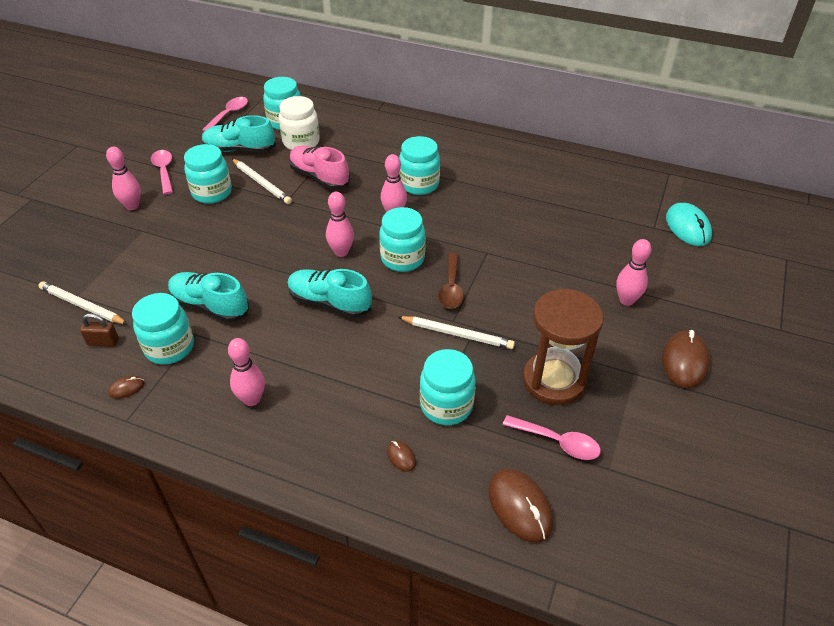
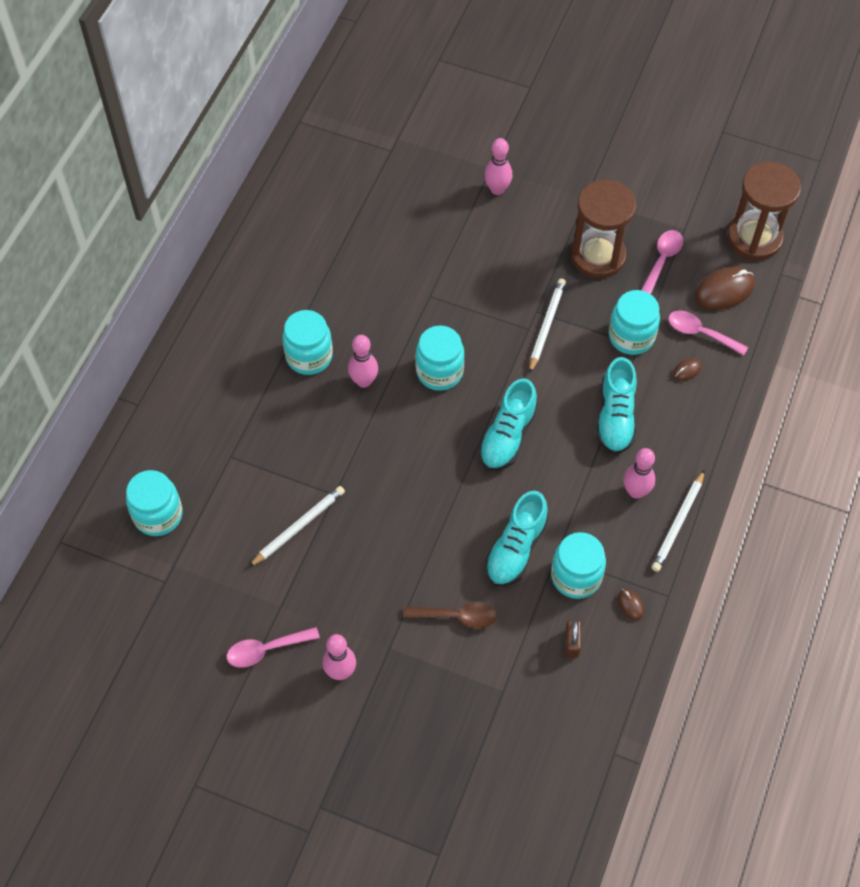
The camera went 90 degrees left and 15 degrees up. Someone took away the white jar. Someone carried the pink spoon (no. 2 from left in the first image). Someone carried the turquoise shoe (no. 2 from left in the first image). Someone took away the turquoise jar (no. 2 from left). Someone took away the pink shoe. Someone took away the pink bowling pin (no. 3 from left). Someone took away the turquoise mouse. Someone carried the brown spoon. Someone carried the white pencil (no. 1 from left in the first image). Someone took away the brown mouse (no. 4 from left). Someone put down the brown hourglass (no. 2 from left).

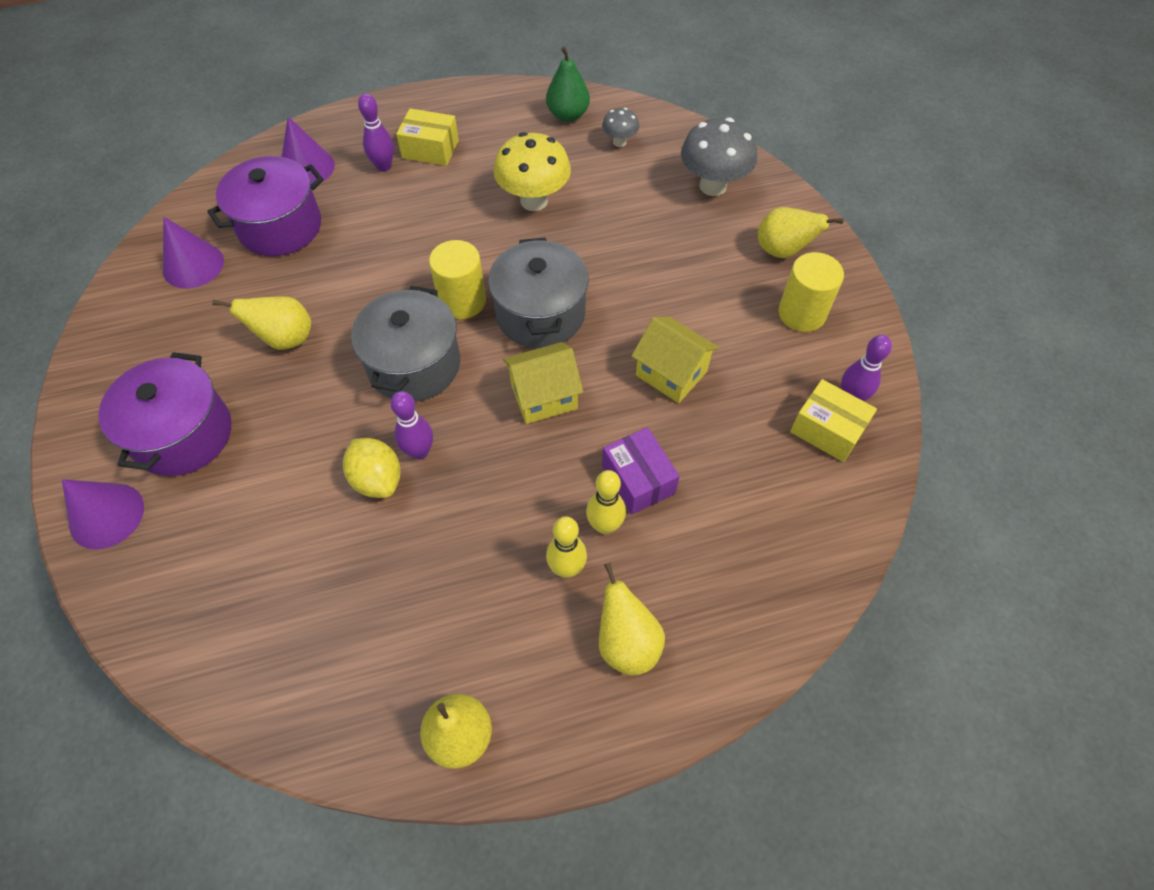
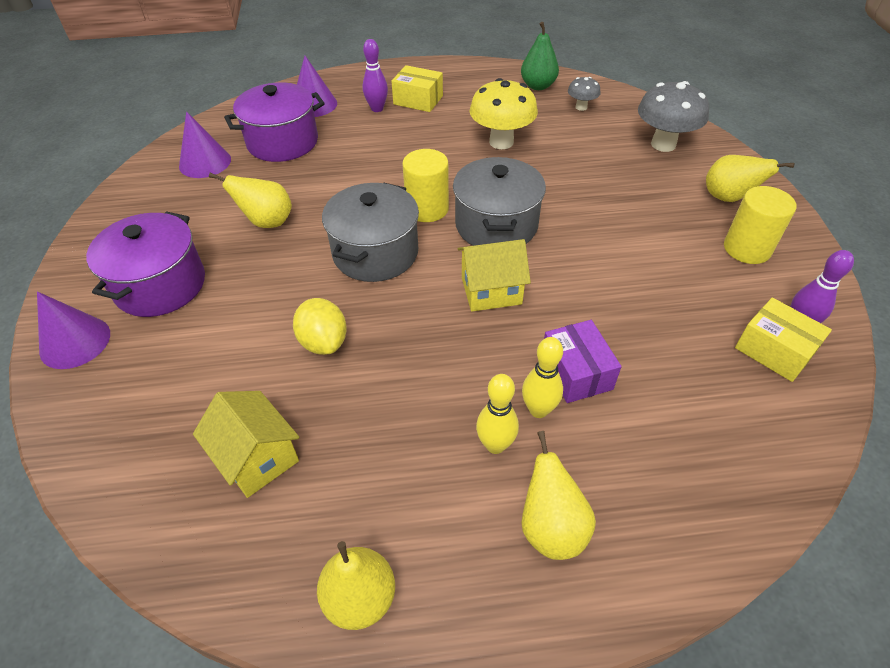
The camera went 10 degrees right and 10 degrees down. Someone carried the yellow house (no. 2 from left in the first image). Someone took away the purple bowling pin (no. 2 from left).

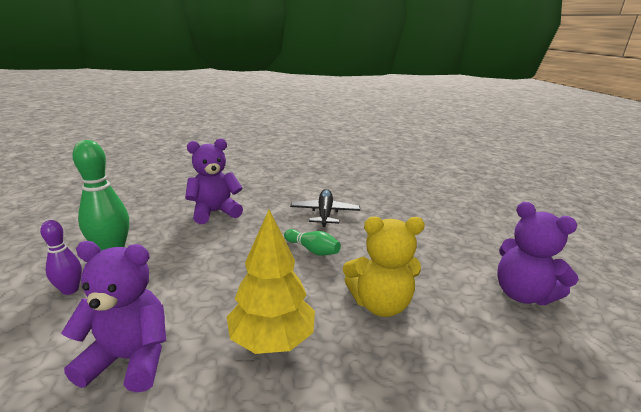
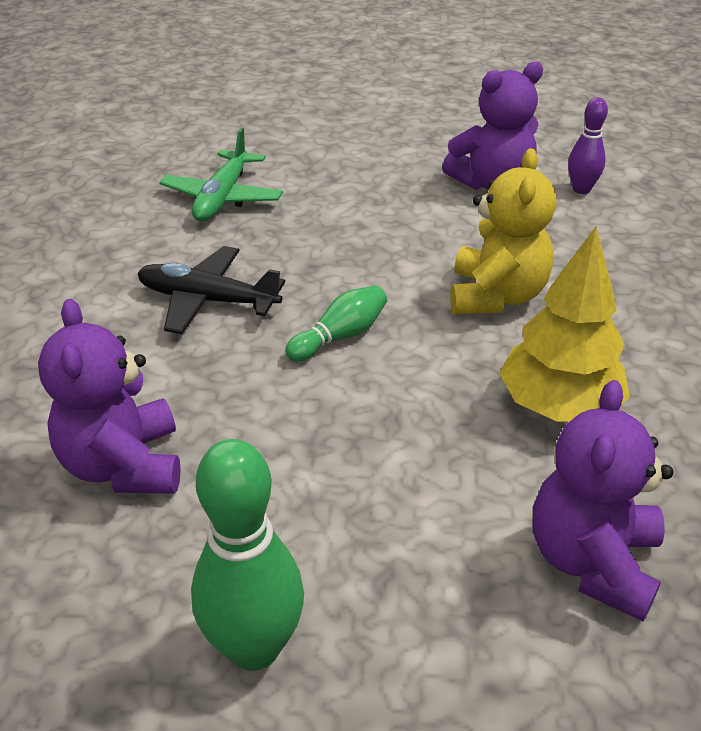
The camera went 75 degrees left and 15 degrees up. Someone carried the purple bowling pin. Someone put down the green plane.

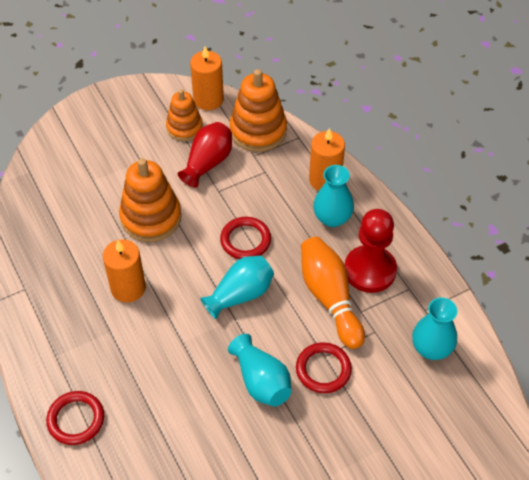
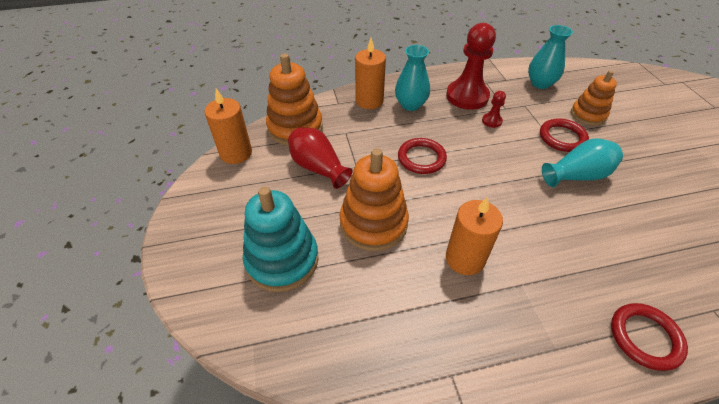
The camera went 75 degrees left and 5 degrees down. Someone carried the orange stacking toy (no. 2 from left in the first image). Someone swapped the orange bowling pin for the red pawn (no. 2 from left). Someone took away the turquoise vase (no. 1 from left). Someone put down the turquoise stacking toy.

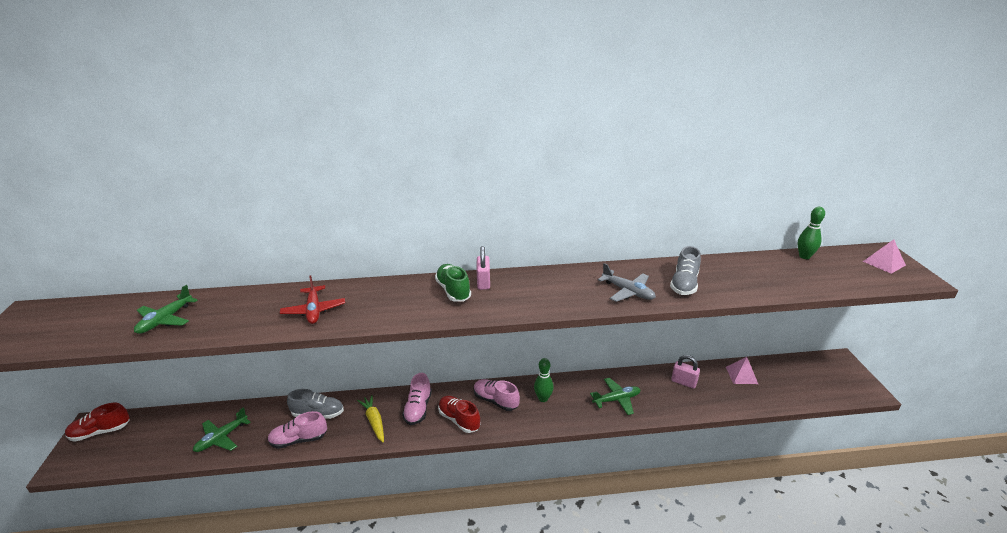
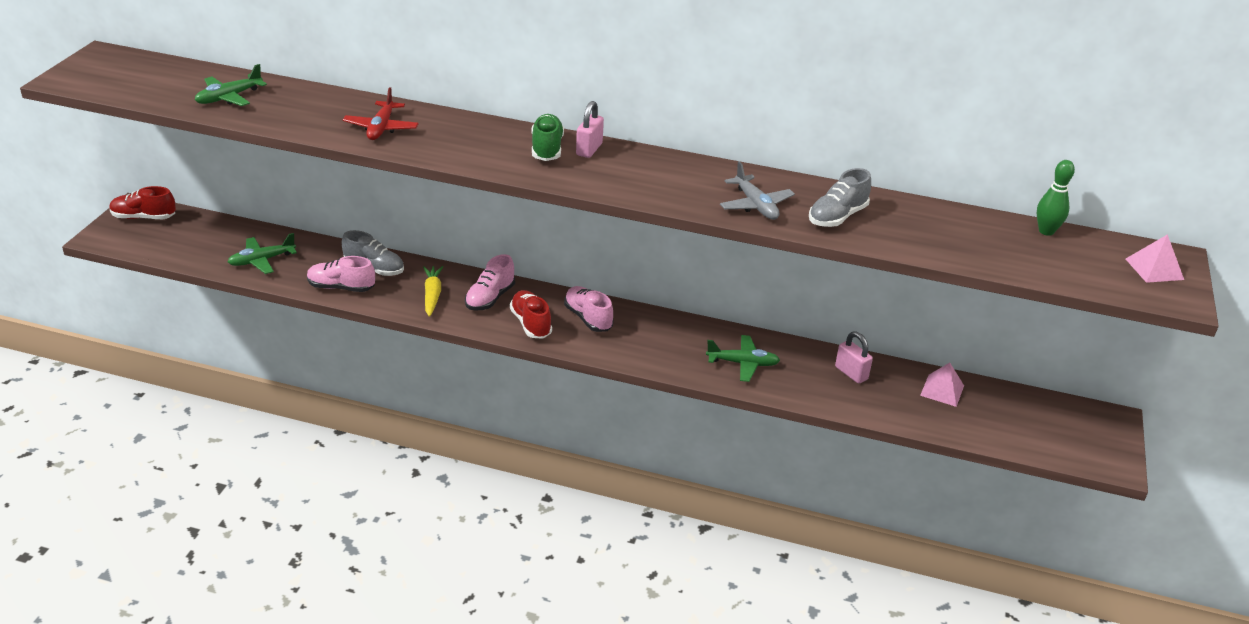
The camera went 20 degrees right and 5 degrees up. Someone took away the green bowling pin (no. 1 from left).

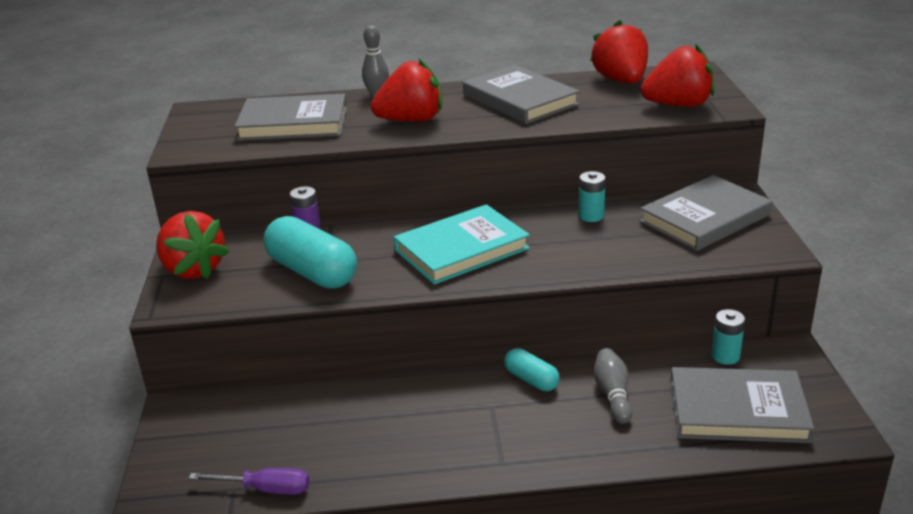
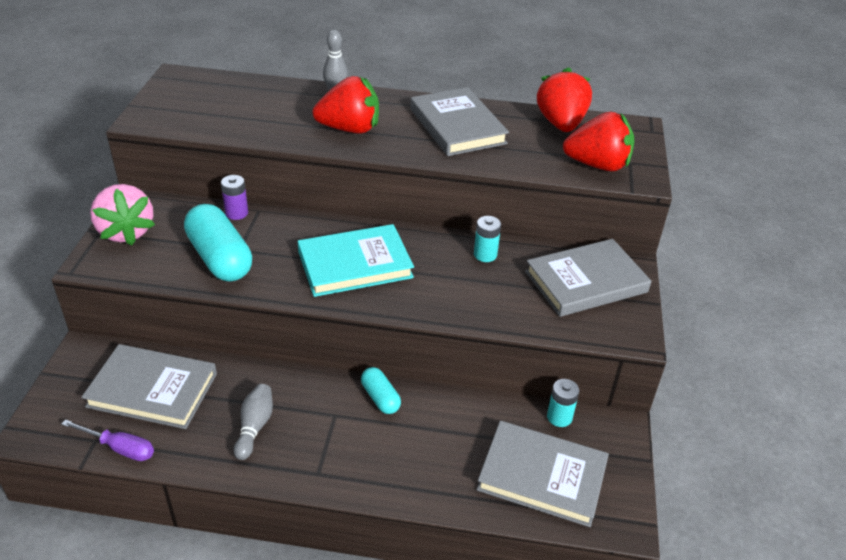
The camera went 10 degrees right and 10 degrees up. Someone carried the grey book (no. 1 from left). Someone repainted the red strawberry (no. 1 from left), which became the pink strawberry. Someone carried the grey bowling pin (no. 2 from left in the first image).

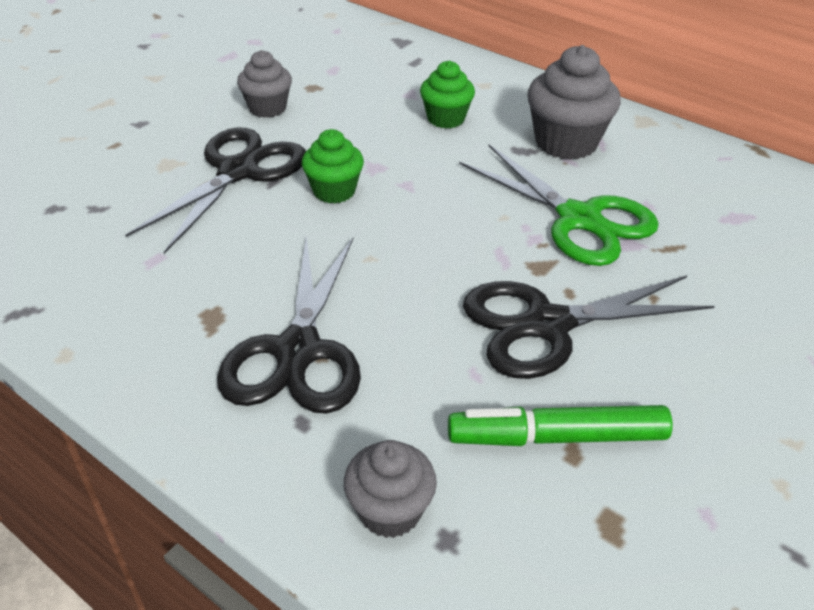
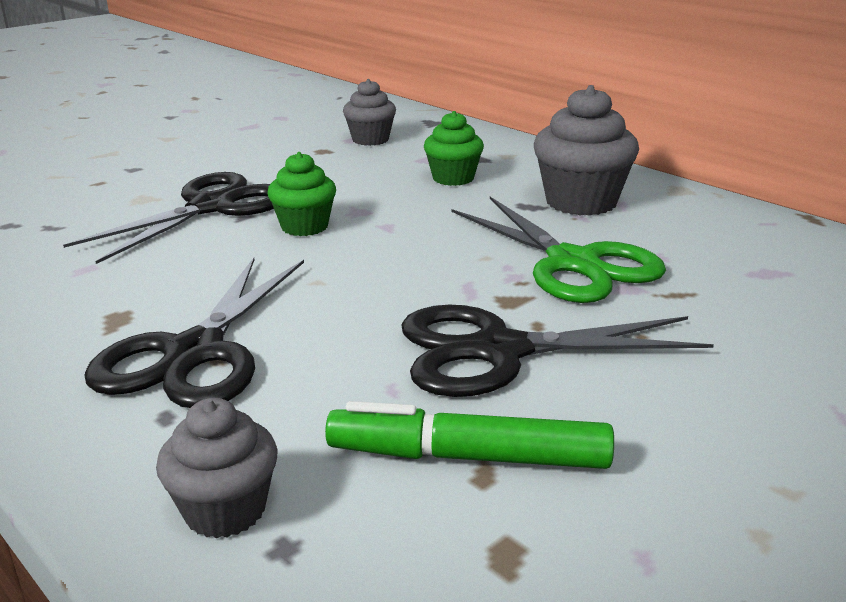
The camera went 10 degrees right and 15 degrees down. Someone carried the grey cupcake (no. 1 from left in the first image).

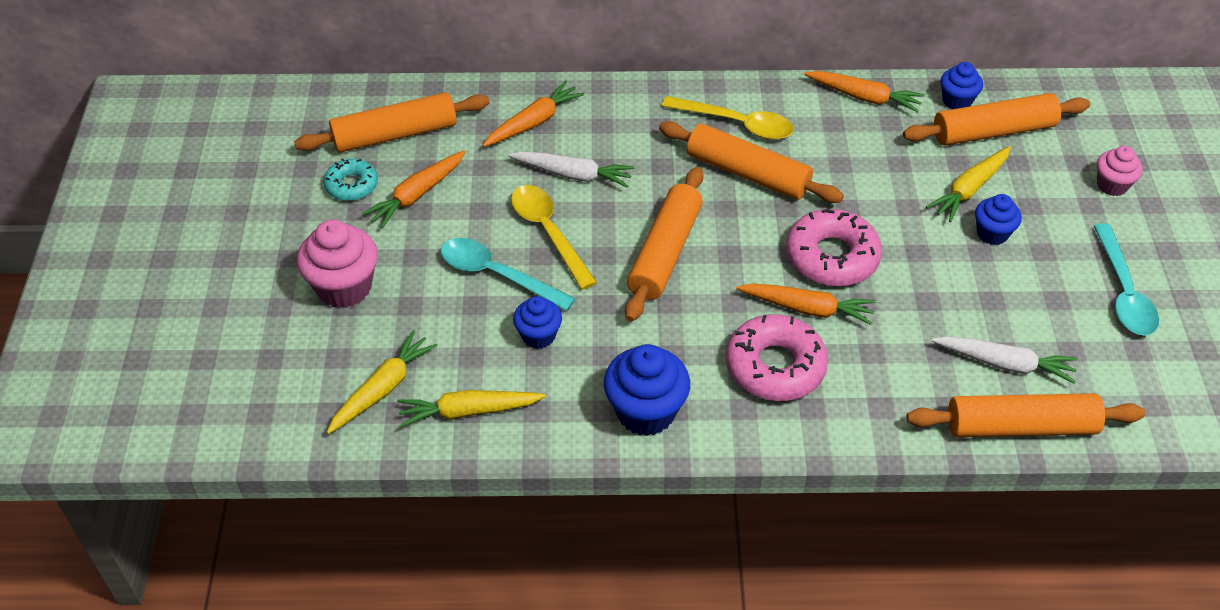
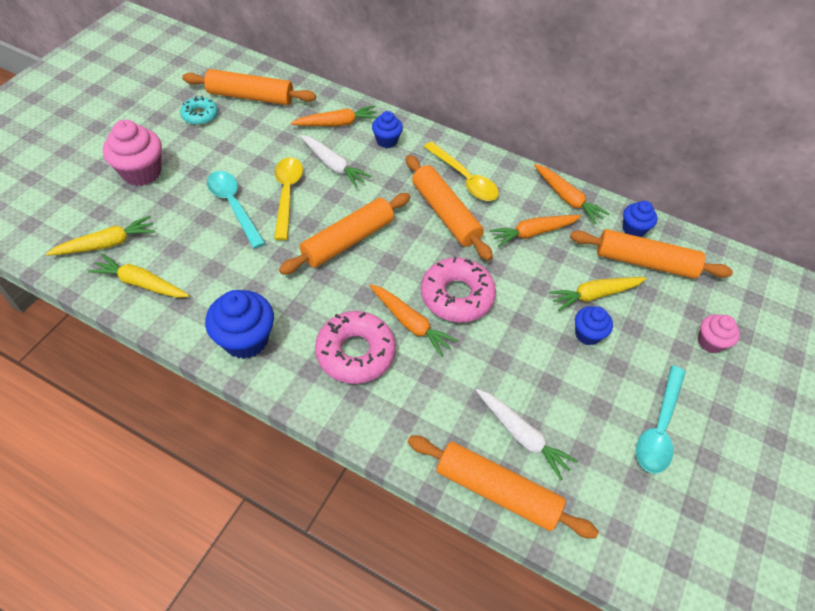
The camera went 25 degrees right and 5 degrees up. Someone carried the orange carrot (no. 1 from left in the first image). Someone carried the blue cupcake (no. 1 from left in the first image).

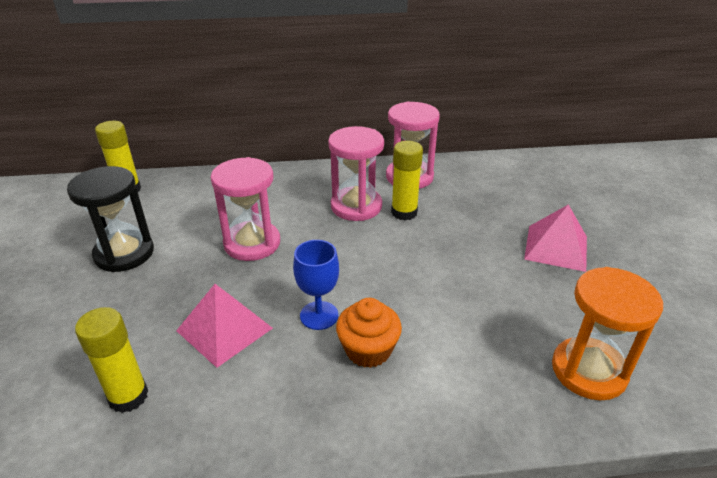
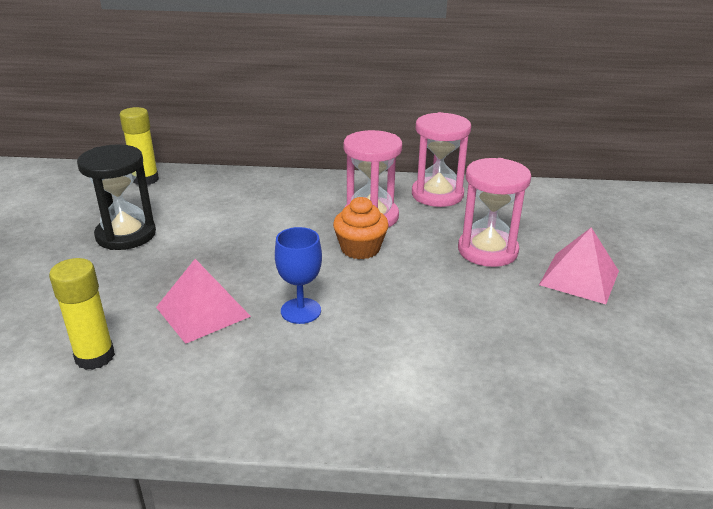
The camera went 10 degrees right and 5 degrees down. Someone took away the yellow glue stick (no. 3 from left). Someone carried the pink hourglass (no. 1 from left in the first image). Someone took away the orange hourglass. Someone carried the orange cupcake.

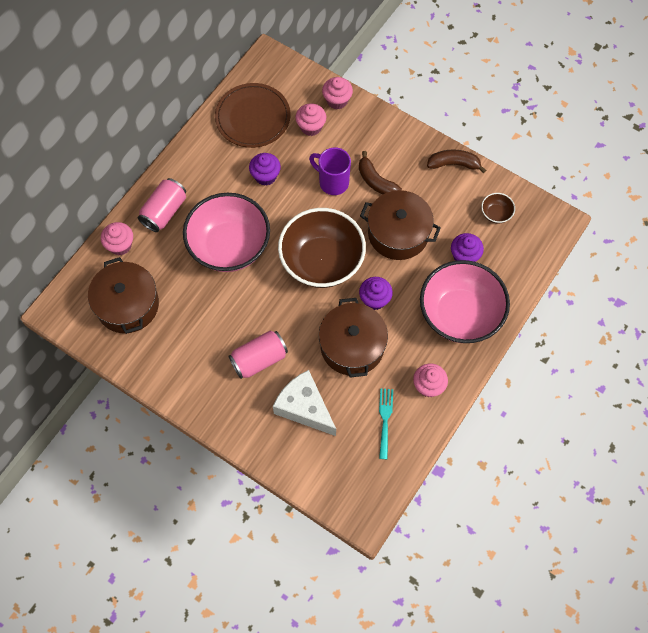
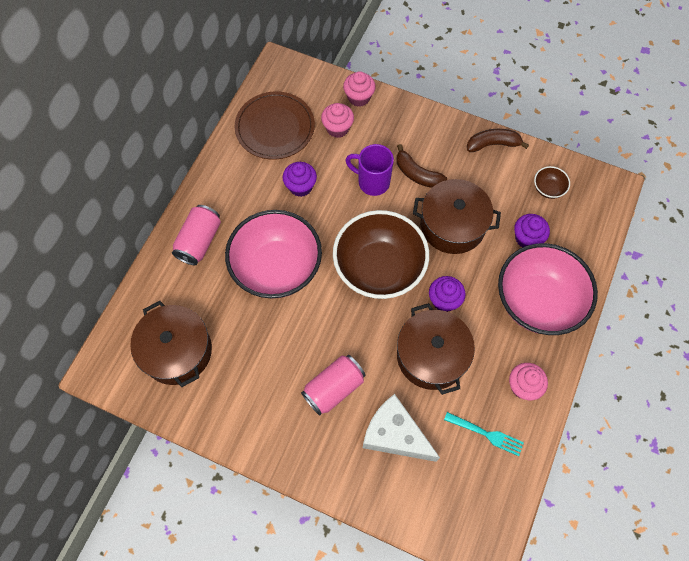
The camera went 10 degrees left and 0 degrees up. Someone took away the pink cupcake (no. 1 from left). Someone rotated the turquoise fork by 120 degrees clockwise.

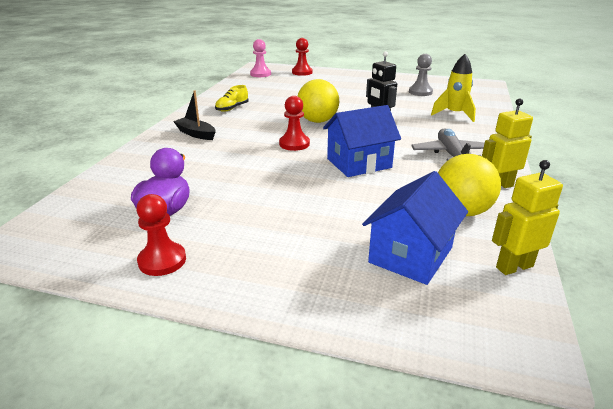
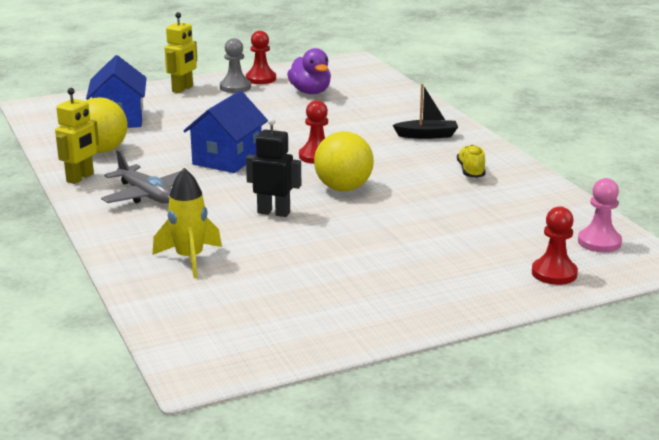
The camera went 140 degrees right and 5 degrees down. Someone carried the grey pawn. Someone carried the yellow robot (no. 2 from left).

